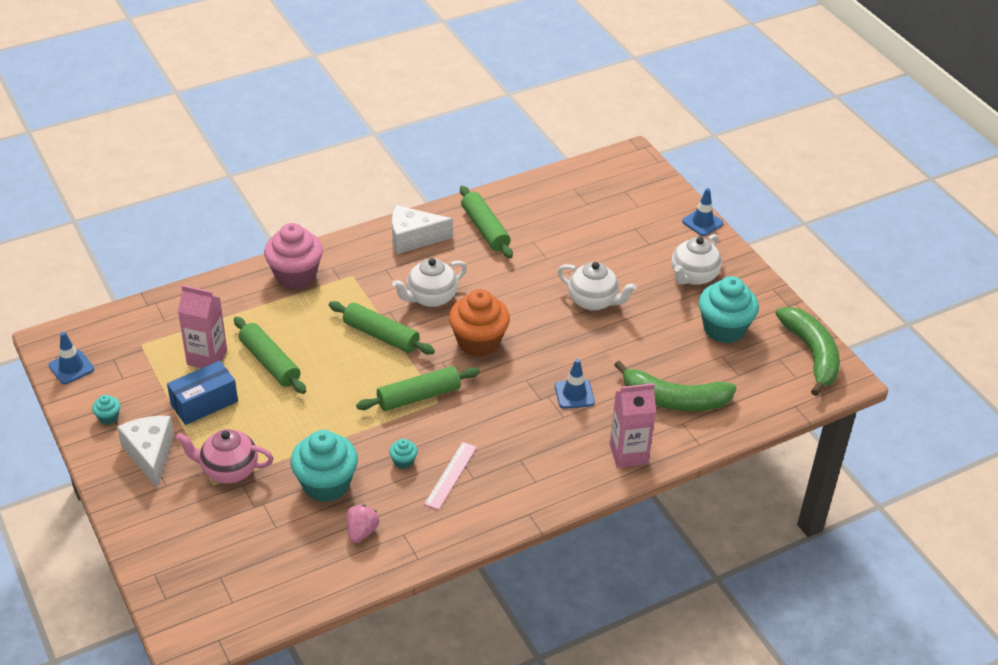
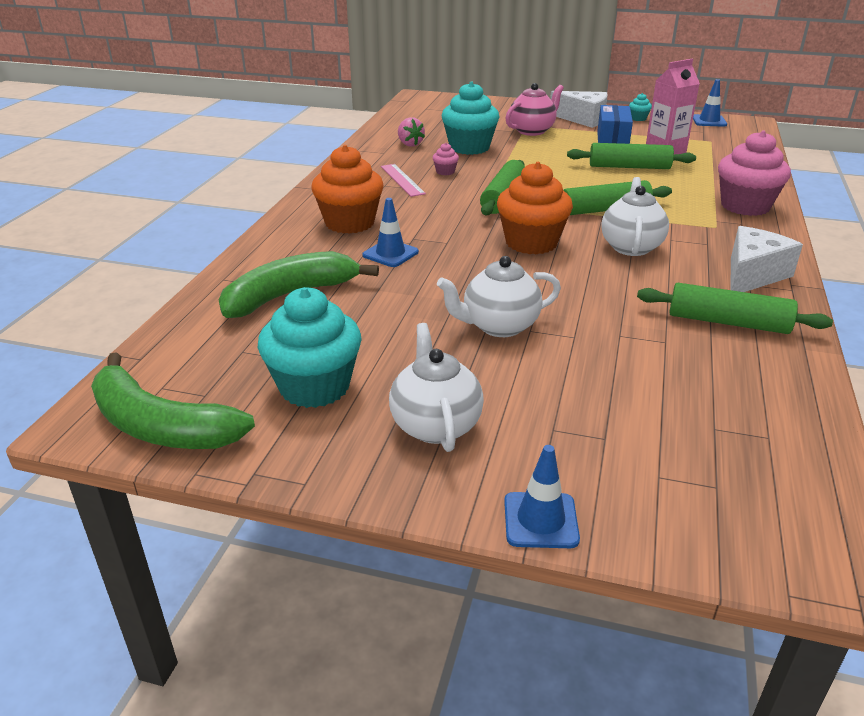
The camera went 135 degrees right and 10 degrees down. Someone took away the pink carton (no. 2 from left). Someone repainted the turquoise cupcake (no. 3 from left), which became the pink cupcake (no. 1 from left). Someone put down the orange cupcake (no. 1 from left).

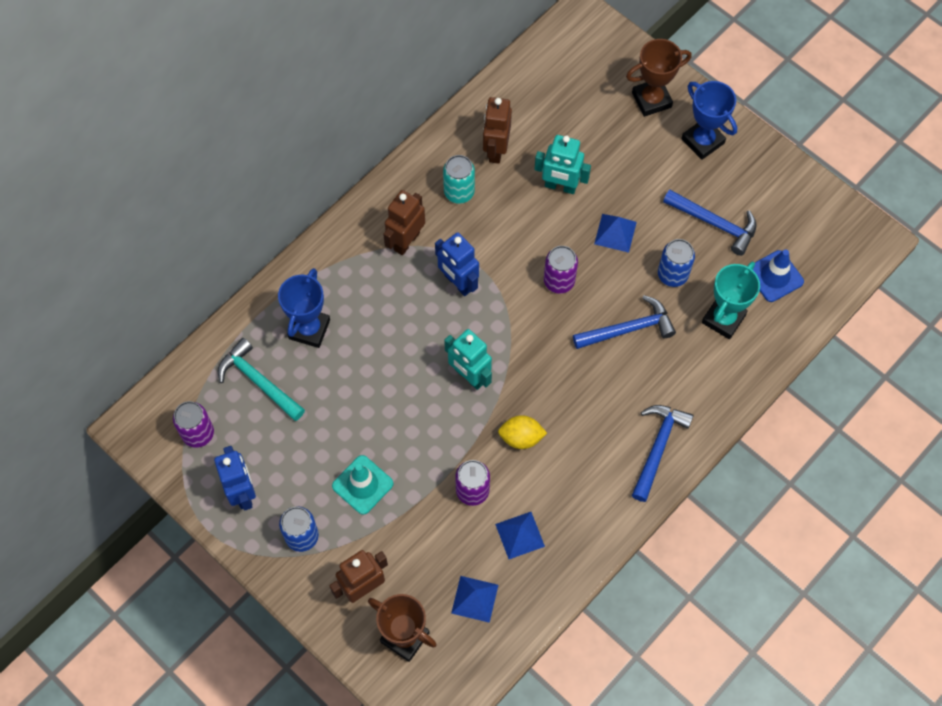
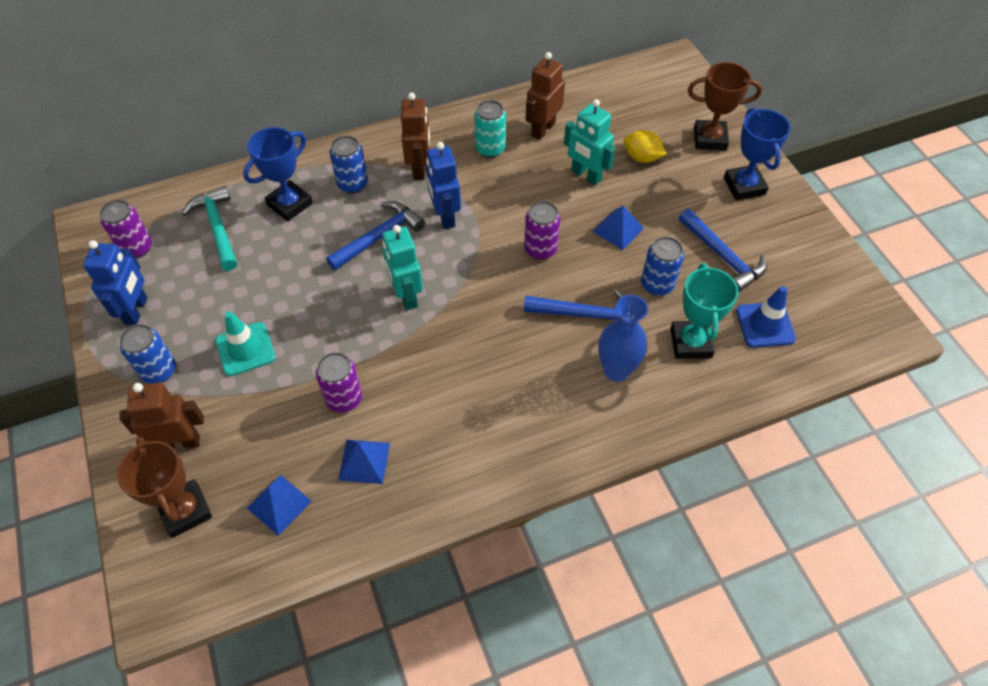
The camera went 25 degrees right and 10 degrees down. Someone rotated the brown robot (no. 2 from left) by 120 degrees clockwise. Someone rotated the turquoise trophy by 60 degrees counterclockwise. Someone carried the blue hammer (no. 2 from left in the first image). Someone carried the yellow lemon. Someone put down the blue can (no. 2 from left). Someone put down the blue vase.

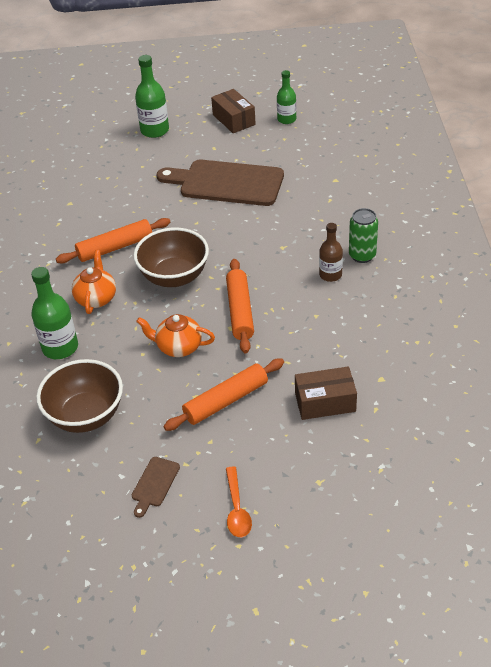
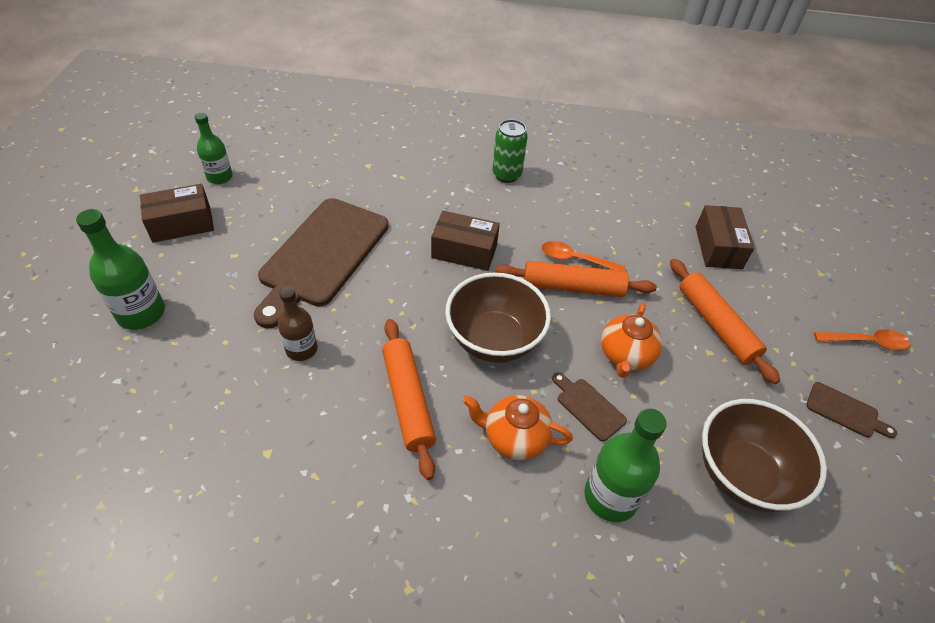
The camera went 85 degrees left and 5 degrees up. Someone carried the brown bottle. Someone put down the brown box (no. 2 from left). Someone put down the orange spoon (no. 1 from left). Someone put down the brown cutting board (no. 2 from left).

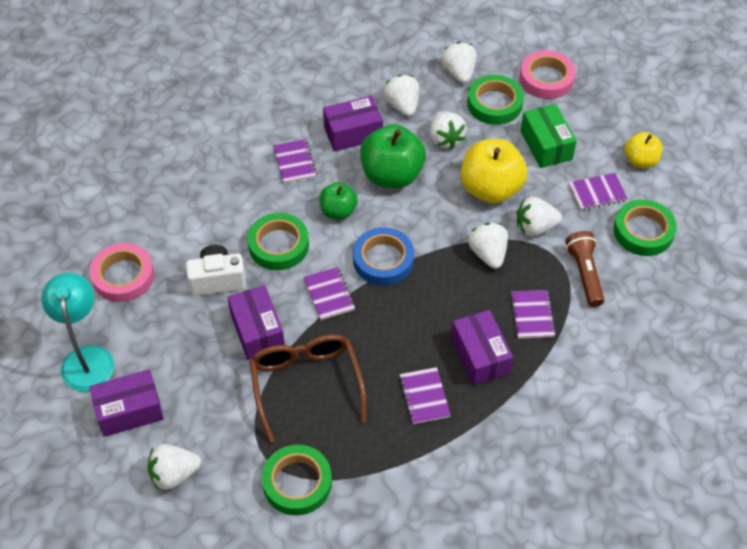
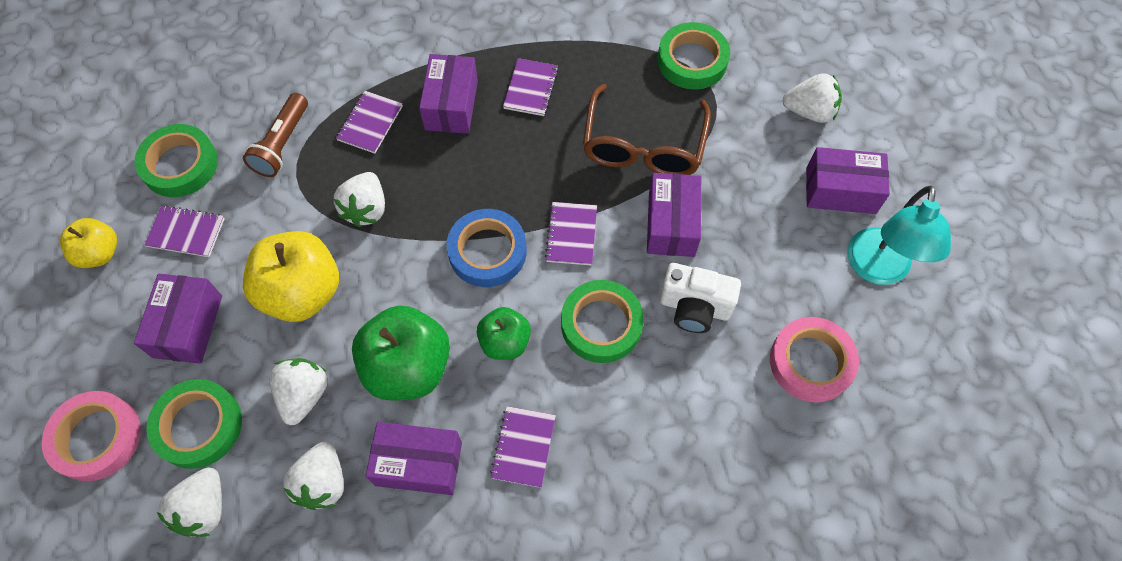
The camera went 155 degrees left and 10 degrees up. Someone repainted the green box, which became the purple box (no. 1 from left). Someone took away the white strawberry (no. 6 from left).

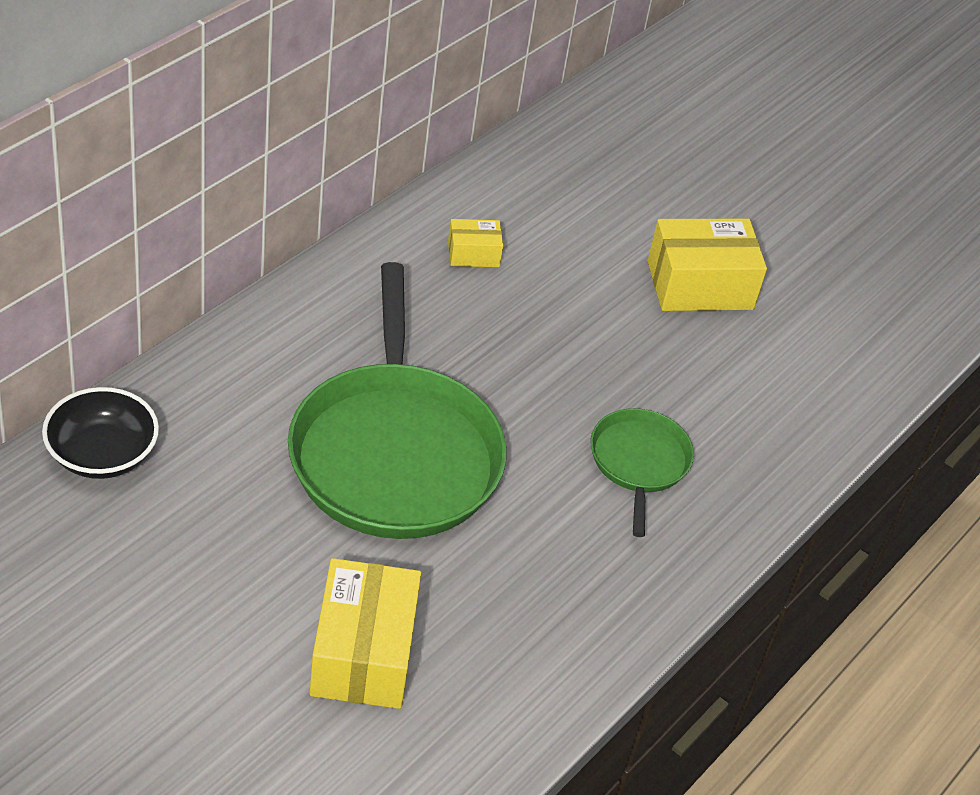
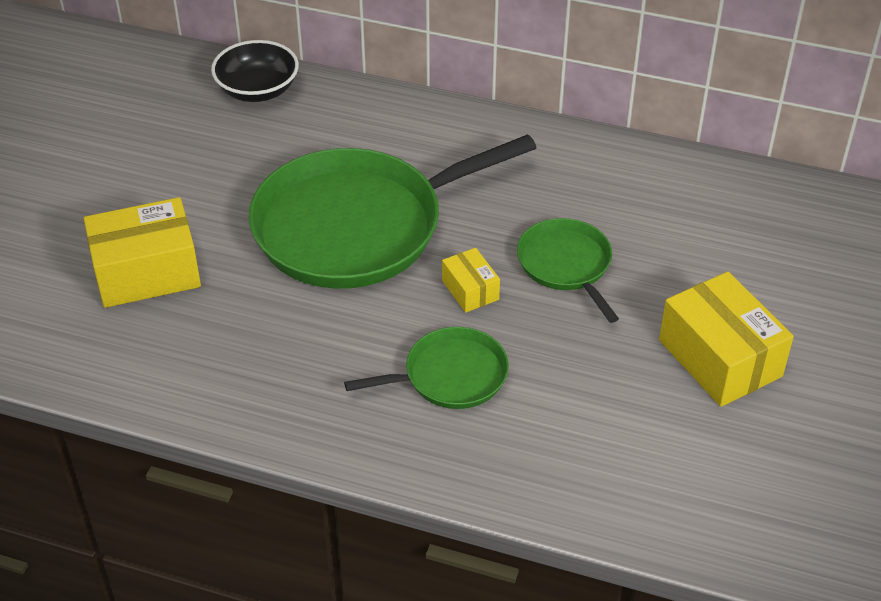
The camera went 75 degrees right and 0 degrees up. Someone carried the yellow box (no. 2 from left). Someone put down the green pan (no. 3 from left).

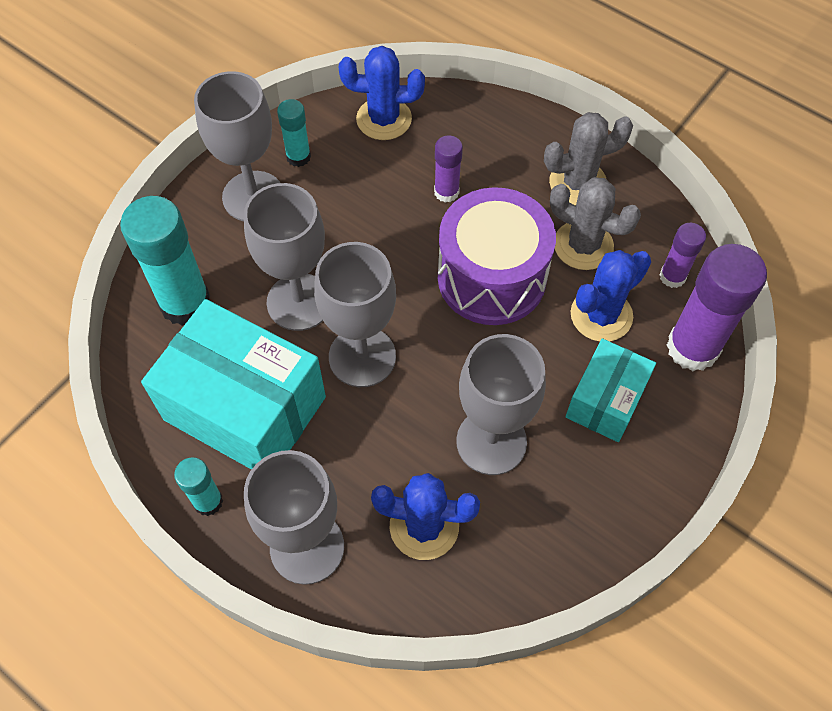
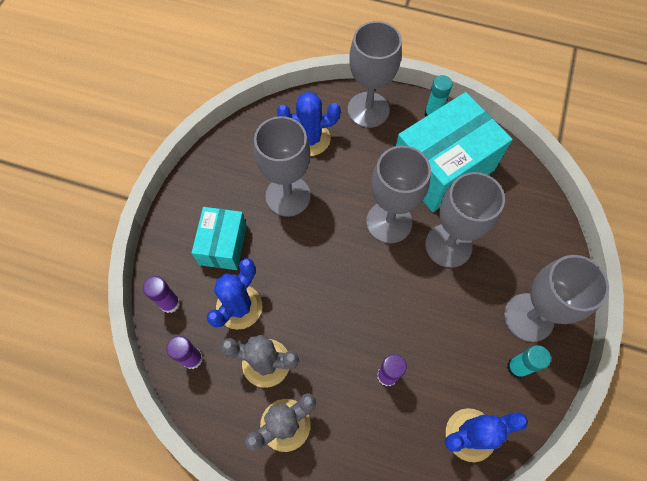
The camera went 160 degrees right and 5 degrees up. Someone took away the purple drum. Someone took away the turquoise glue stick (no. 1 from left). Someone scaled the purple glue stick (no. 3 from left in the first image) by 0.53. Someone rotated the turquoise box (no. 1 from left in the first image) by 45 degrees counterclockwise.

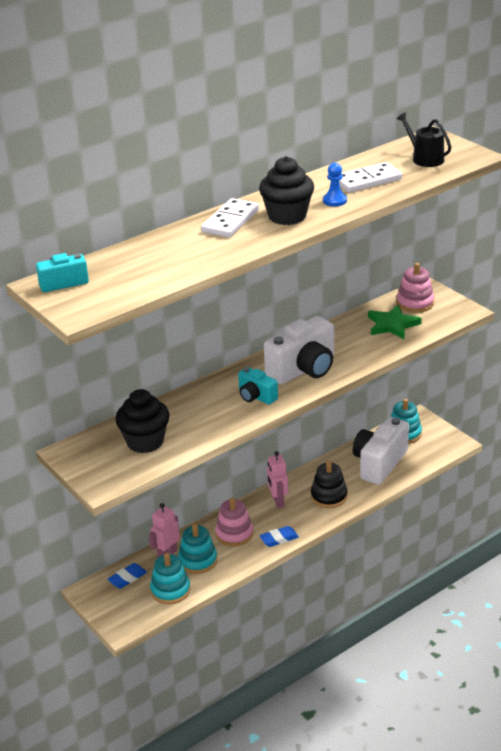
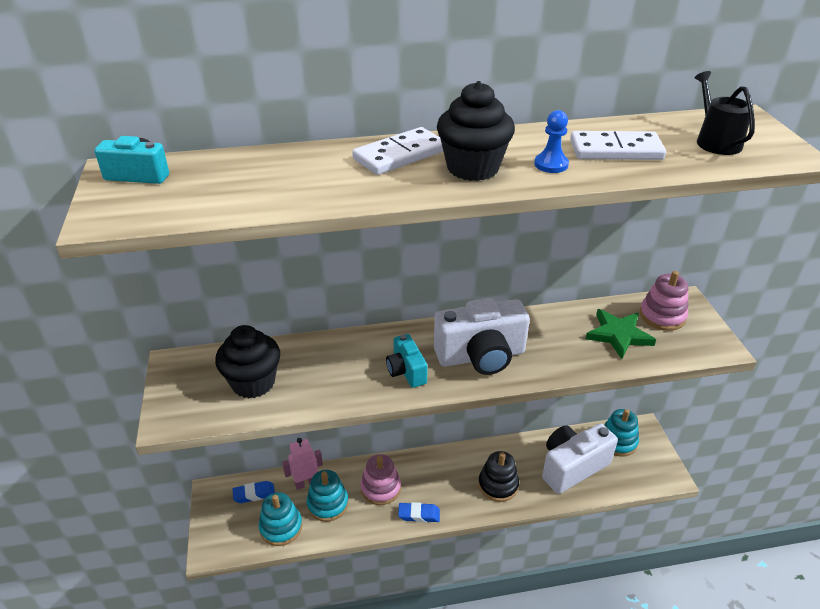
The camera went 25 degrees right and 5 degrees up. Someone took away the pink robot (no. 2 from left).

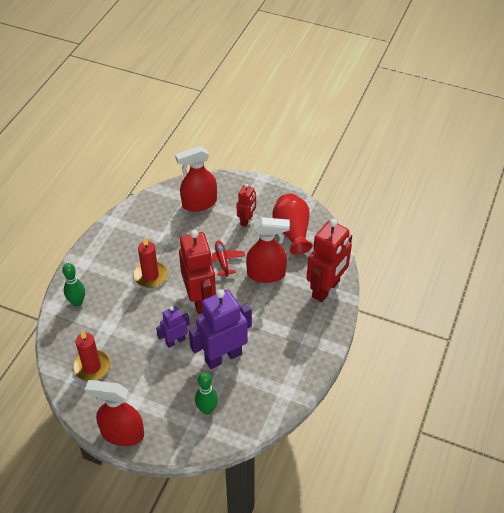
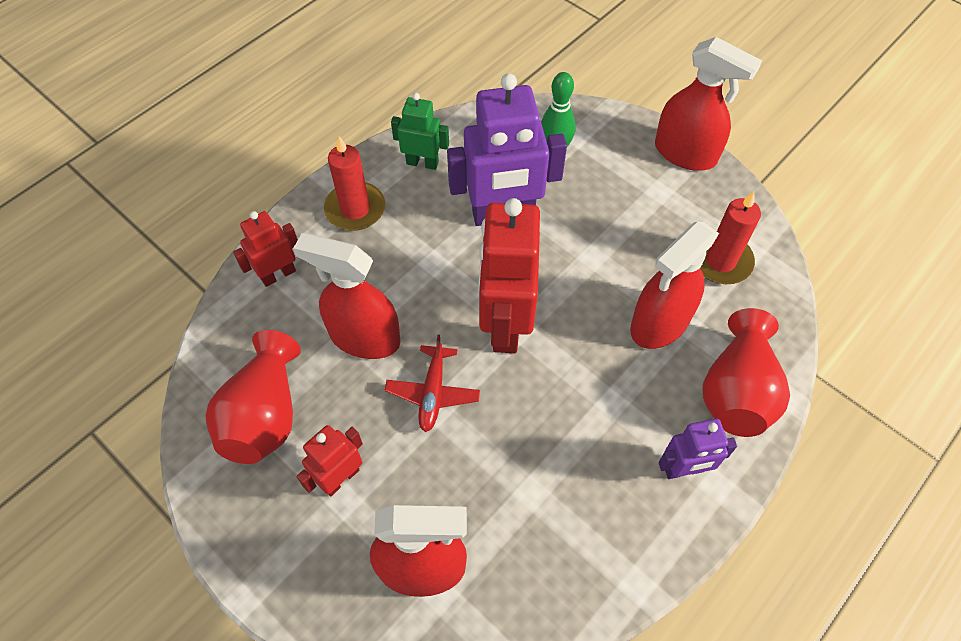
The camera went 160 degrees left and 10 degrees up. Someone scaled the red robot (no. 3 from left in the first image) by 0.54. Someone carried the red candle (no. 2 from left in the first image). Someone swapped the green bowling pin (no. 1 from left) for the red vase (no. 2 from left). Someone carried the purple robot (no. 1 from left in the first image). Someone put down the green robot. Someone put down the red spray bottle (no. 3 from left).

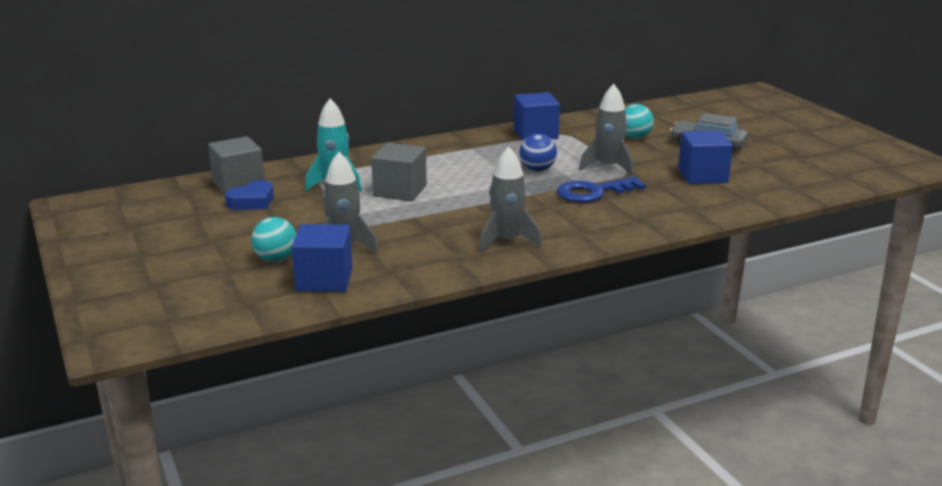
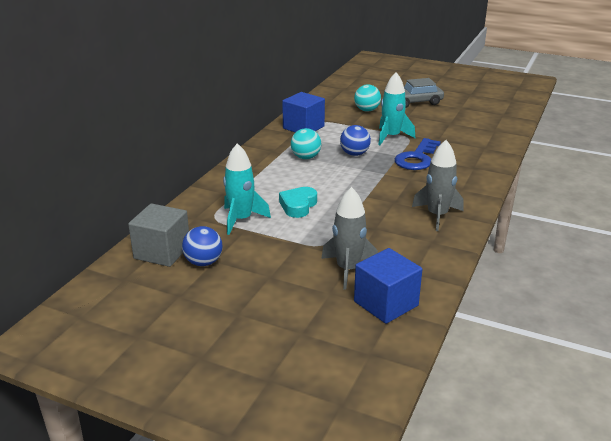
The camera went 40 degrees left and 5 degrees up. Someone repainted the grey rocket (no. 3 from left), which became the turquoise rocket (no. 2 from left). Someone took away the blue cube (no. 3 from left). Someone swapped the grey cube (no. 2 from left) for the turquoise heart. Someone swapped the blue heart for the blue ball (no. 1 from left). Someone carried the turquoise ball (no. 1 from left).

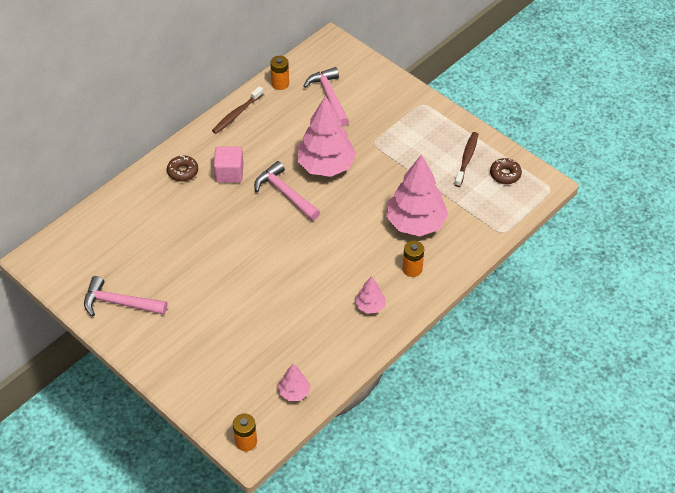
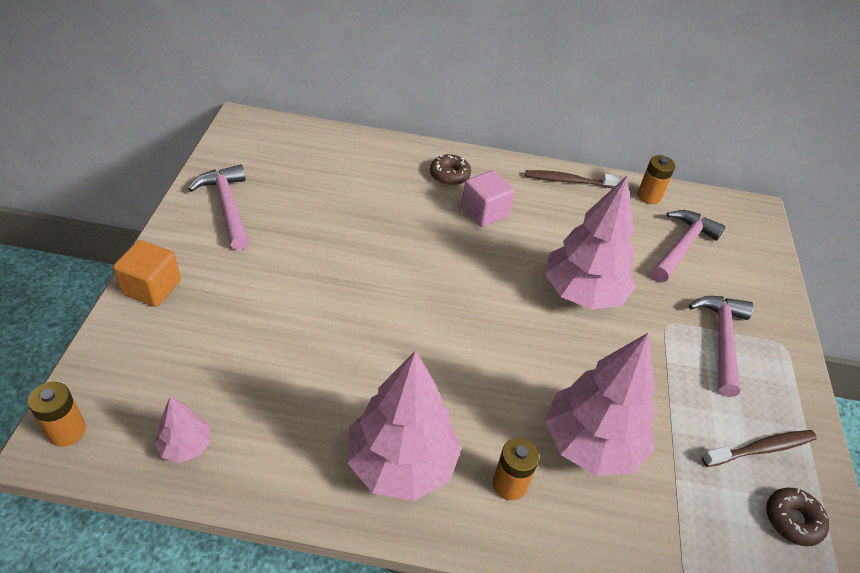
The camera went 50 degrees right and 5 degrees down. Someone carried the pink hammer (no. 2 from left in the first image). Someone scaled the pink tree (no. 3 from left in the first image) by 2.10. Someone put down the orange cube.

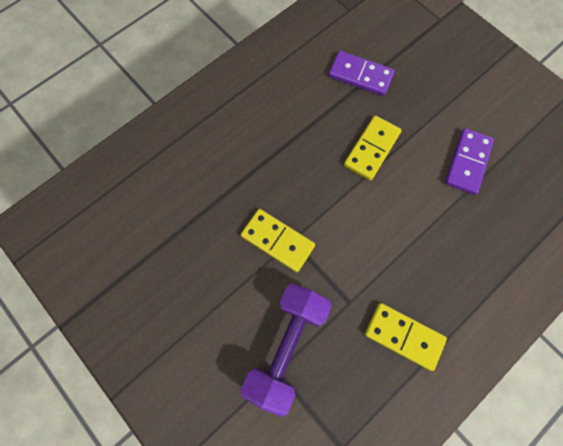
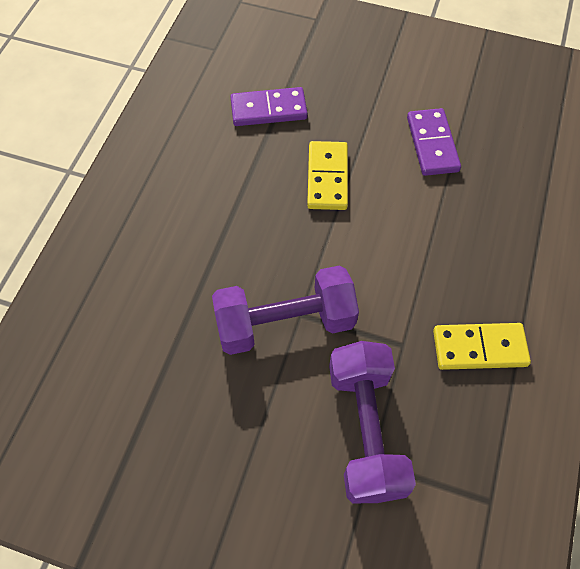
The camera went 30 degrees left and 10 degrees down. Someone swapped the yellow domino (no. 1 from left) for the purple dumbbell (no. 1 from left).

